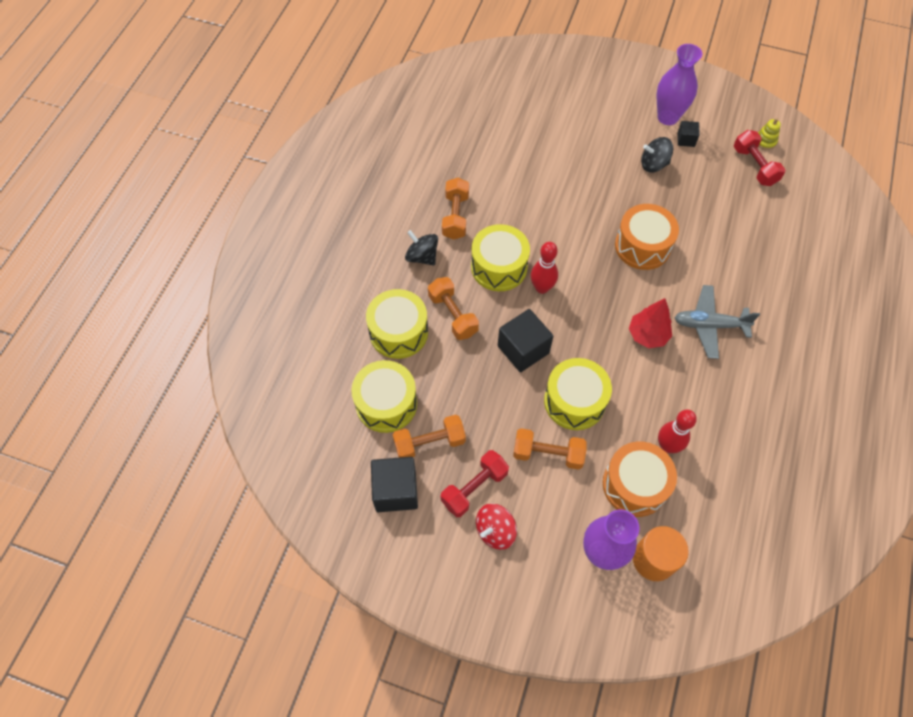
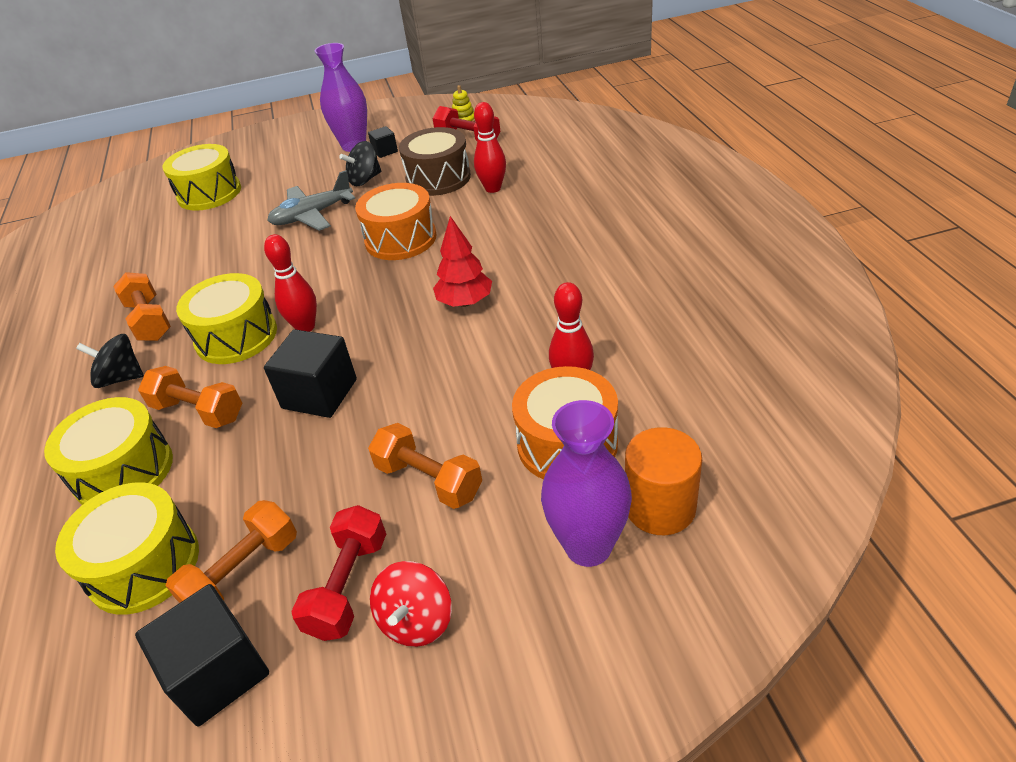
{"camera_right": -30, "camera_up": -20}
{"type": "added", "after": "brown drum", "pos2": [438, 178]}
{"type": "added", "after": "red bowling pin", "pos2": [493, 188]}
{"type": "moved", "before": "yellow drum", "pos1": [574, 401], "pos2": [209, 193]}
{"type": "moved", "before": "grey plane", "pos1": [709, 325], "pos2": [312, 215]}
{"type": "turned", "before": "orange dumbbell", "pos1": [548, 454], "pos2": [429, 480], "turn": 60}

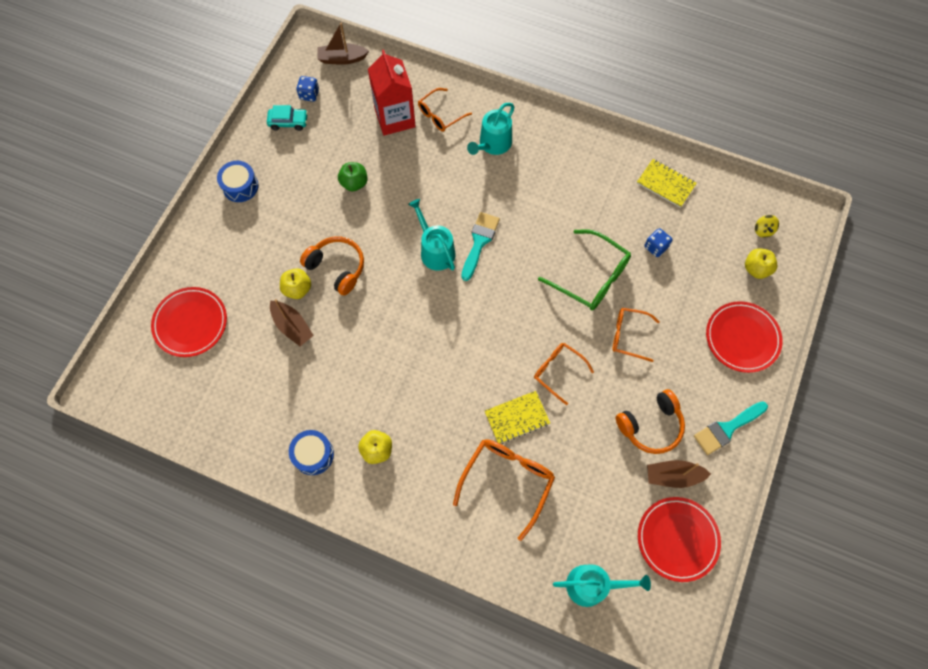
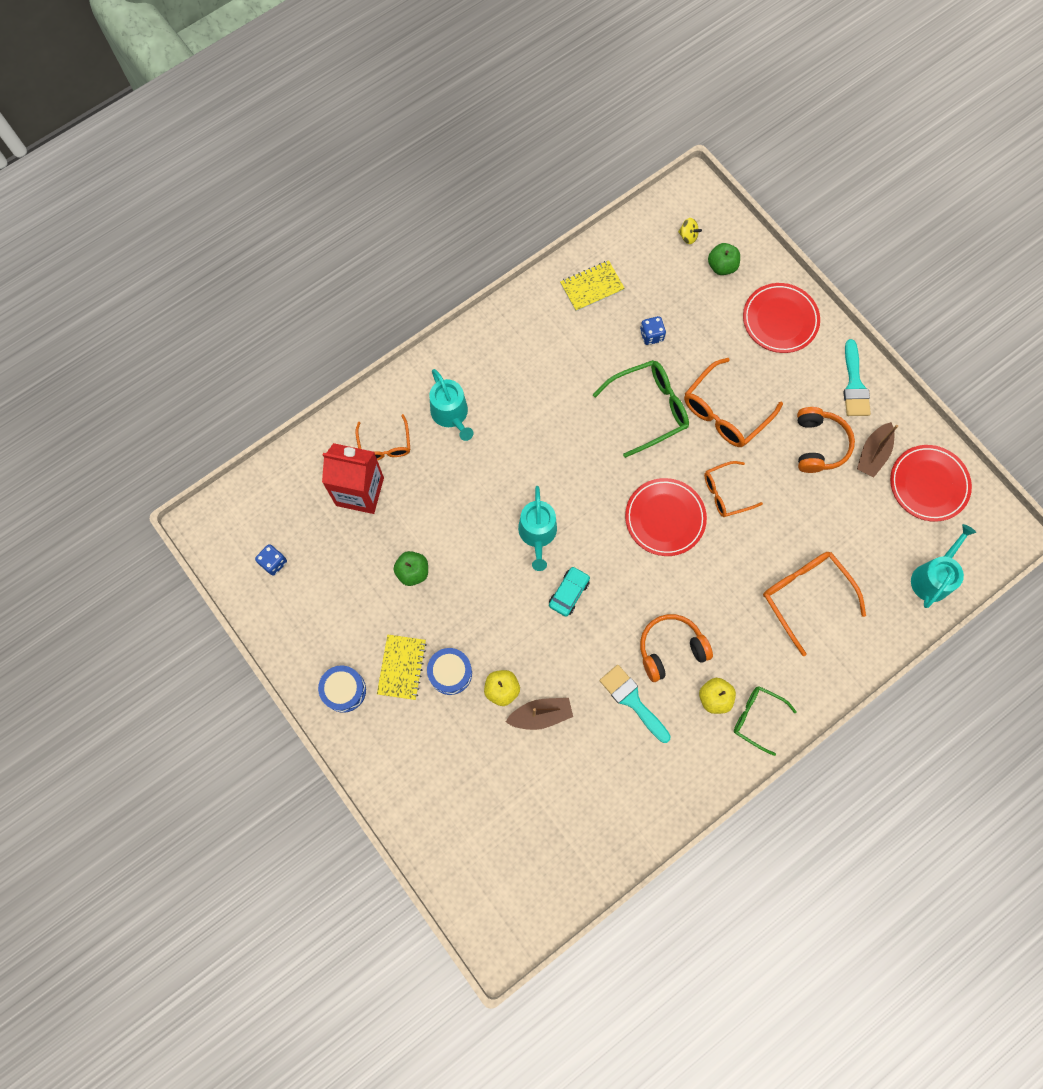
{"camera_right": -60, "camera_up": 5}
{"type": "removed", "before": "brown boat", "pos1": [342, 59]}
{"type": "added", "after": "green glasses", "pos2": [757, 718]}
{"type": "moved", "before": "red plate", "pos1": [190, 323], "pos2": [665, 518]}
{"type": "moved", "before": "turquoise car", "pos1": [288, 122], "pos2": [569, 593]}
{"type": "moved", "before": "blue drum", "pos1": [313, 455], "pos2": [450, 673]}
{"type": "moved", "before": "orange headphones", "pos1": [337, 268], "pos2": [670, 649]}
{"type": "moved", "before": "turquoise brush", "pos1": [479, 242], "pos2": [632, 700]}
{"type": "moved", "before": "yellow notebook", "pos1": [517, 418], "pos2": [402, 667]}
{"type": "recoloured", "before": "yellow apple", "after": "green apple", "pos1": [756, 269], "pos2": [721, 266]}
{"type": "turned", "before": "turquoise watering can", "pos1": [435, 250], "pos2": [537, 534], "turn": -90}
{"type": "resized", "before": "orange glasses", "pos1": [628, 335], "pos2": [725, 412], "scale": 1.59}

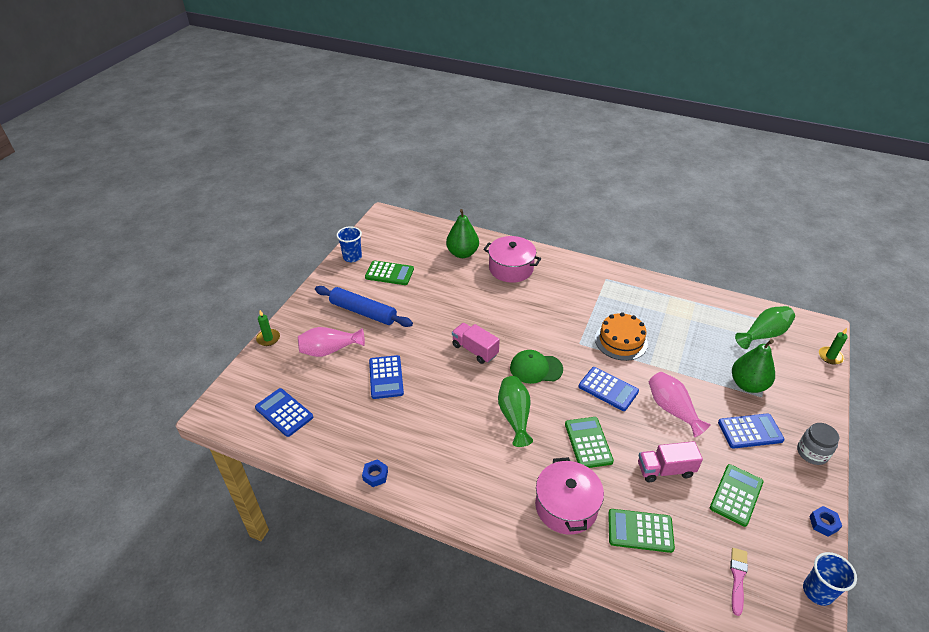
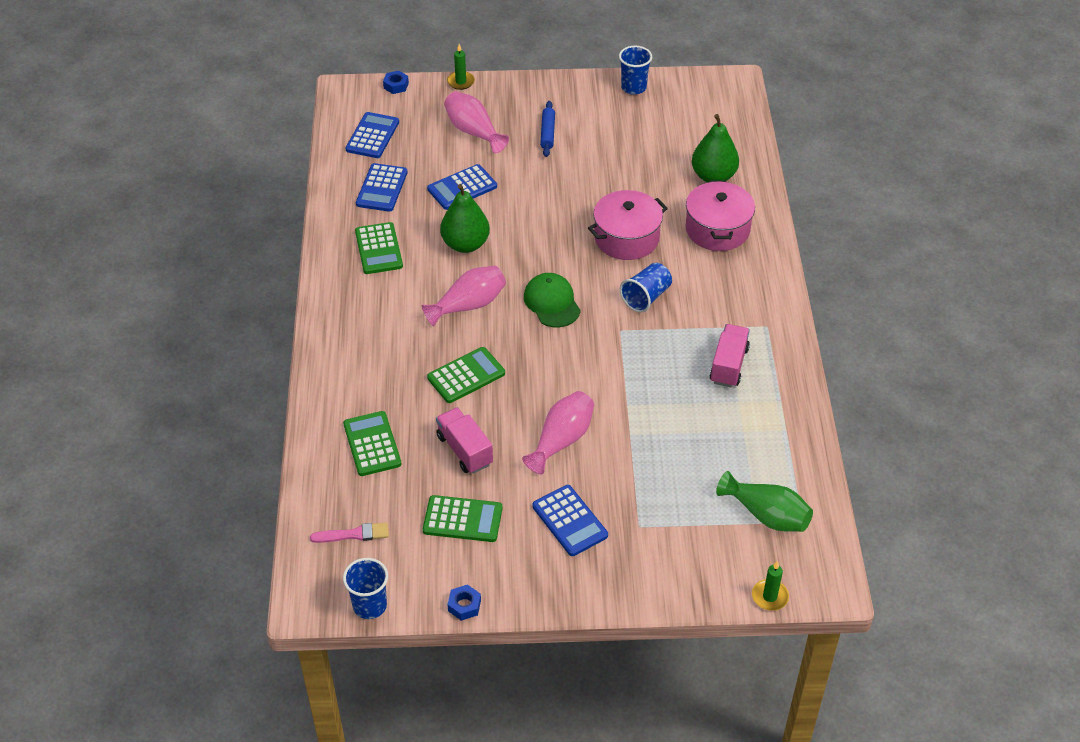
{"camera_right": 65, "camera_up": 5}
{"type": "removed", "before": "orange cake", "pos1": [621, 341]}
{"type": "removed", "before": "grey jar", "pos1": [812, 453]}
{"type": "added", "after": "blue cup", "pos2": [646, 297]}
{"type": "moved", "before": "blue nut", "pos1": [375, 475], "pos2": [396, 86]}
{"type": "moved", "before": "green calculator", "pos1": [389, 273], "pos2": [379, 249]}
{"type": "moved", "before": "pink truck", "pos1": [475, 350], "pos2": [729, 365]}
{"type": "moved", "before": "pink pot", "pos1": [566, 506], "pos2": [626, 238]}
{"type": "moved", "before": "blue calculator", "pos1": [608, 389], "pos2": [382, 188]}
{"type": "moved", "before": "green pear", "pos1": [748, 384], "pos2": [465, 244]}
{"type": "recoloured", "before": "green vase", "after": "pink vase", "pos1": [514, 416], "pos2": [469, 305]}
{"type": "resized", "before": "blue rolling pin", "pos1": [363, 312], "pos2": [547, 133], "scale": 0.57}

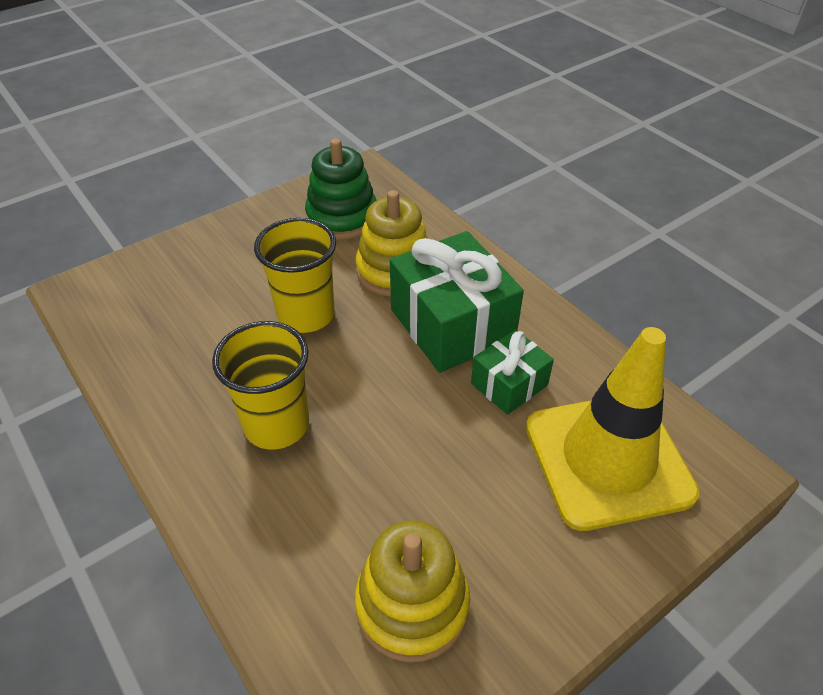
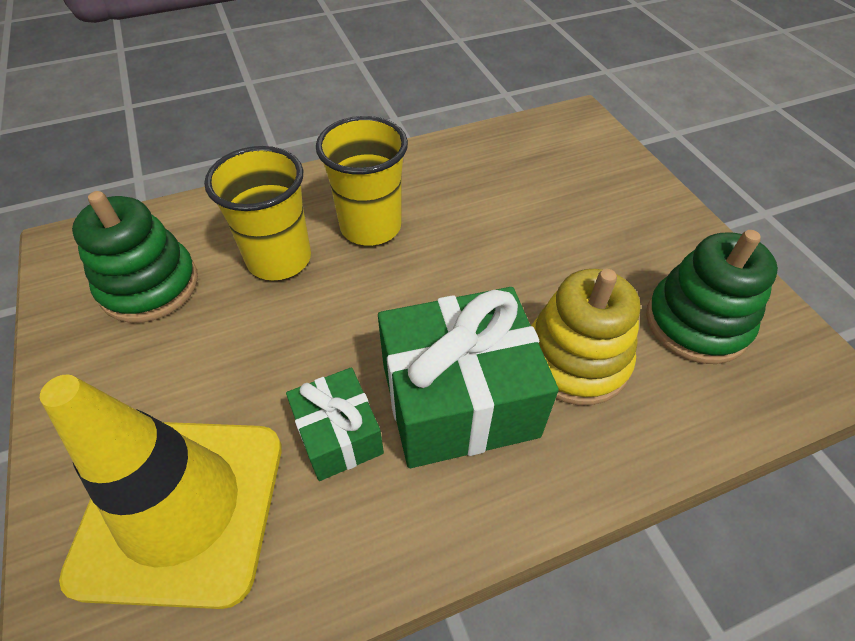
{"camera_right": 105, "camera_up": 5}
{"type": "moved", "before": "yellow cup", "pos1": [306, 315], "pos2": [279, 259]}
{"type": "recoloured", "before": "yellow stacking toy", "after": "green stacking toy", "pos1": [412, 605], "pos2": [149, 286]}

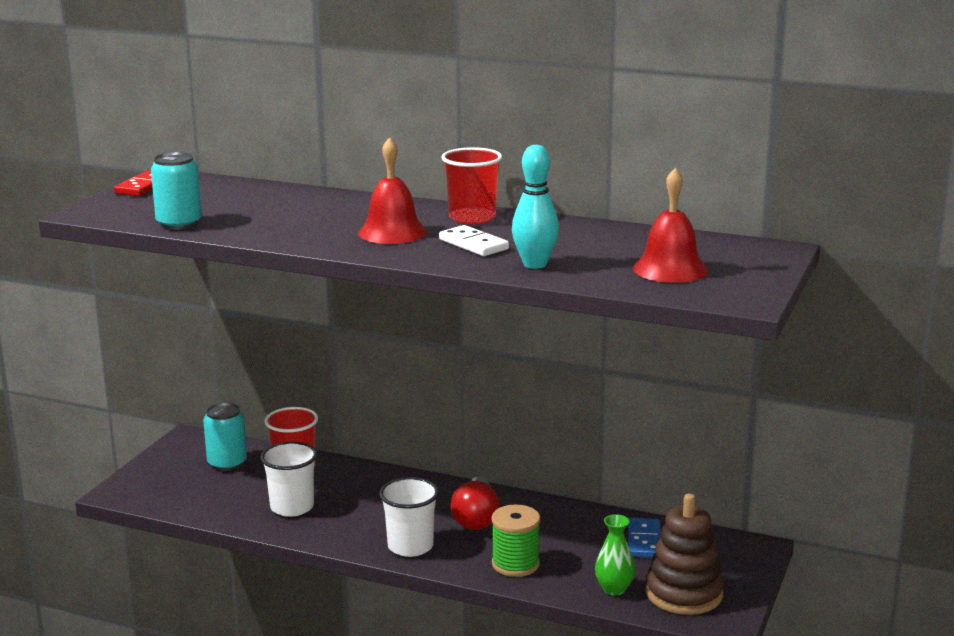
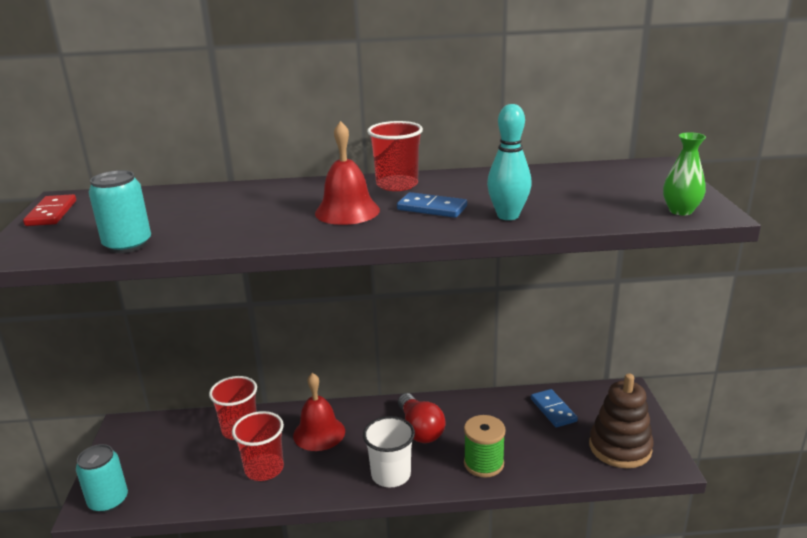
{"camera_right": -25, "camera_up": 5}
{"type": "moved", "before": "turquoise can", "pos1": [227, 463], "pos2": [108, 501]}
{"type": "moved", "before": "green vase", "pos1": [614, 589], "pos2": [680, 211]}
{"type": "moved", "before": "red bell", "pos1": [670, 269], "pos2": [319, 433]}
{"type": "recoloured", "before": "white cup", "after": "red cup", "pos1": [292, 507], "pos2": [264, 469]}
{"type": "recoloured", "before": "white domino", "after": "blue domino", "pos1": [473, 244], "pos2": [432, 208]}

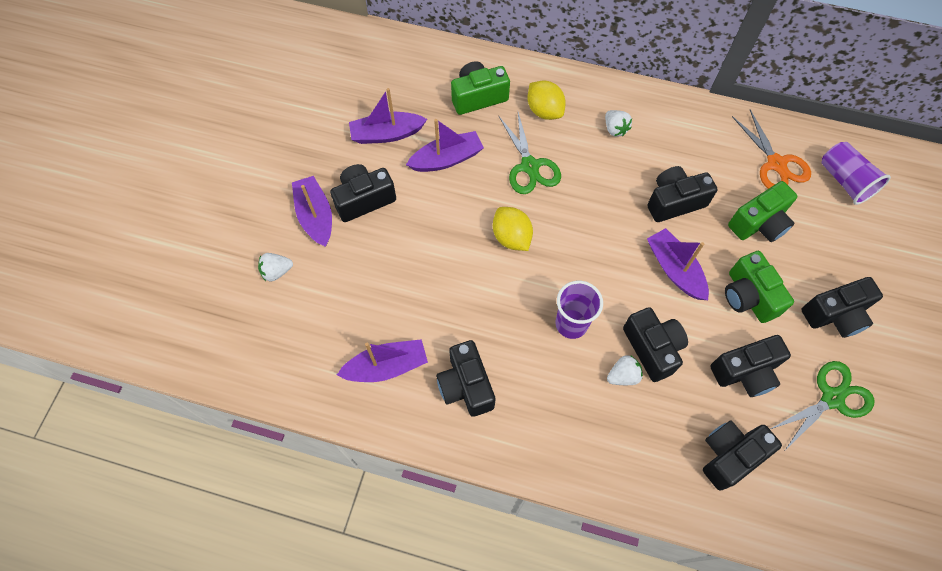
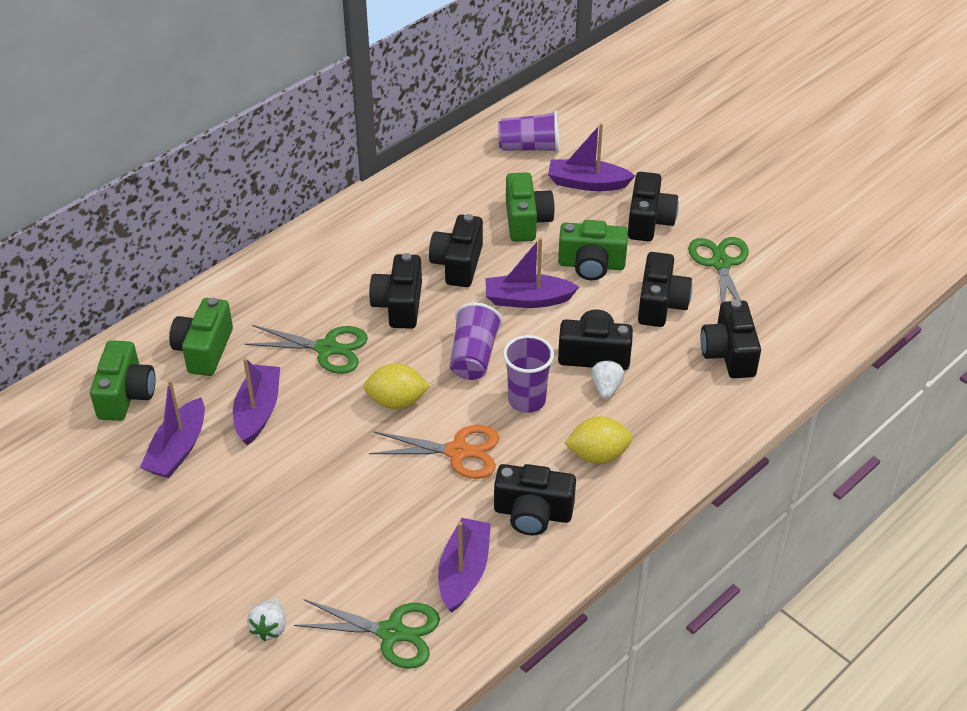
{"camera_right": -60, "camera_up": -20}
{"type": "removed", "before": "white strawberry", "pos1": [615, 129]}
{"type": "added", "after": "green camera", "pos2": [126, 395]}
{"type": "added", "after": "green scissors", "pos2": [392, 633]}
{"type": "added", "after": "purple cup", "pos2": [473, 356]}
{"type": "moved", "before": "purple boat", "pos1": [315, 216], "pos2": [587, 183]}
{"type": "moved", "before": "black camera", "pos1": [364, 199], "pos2": [399, 305]}
{"type": "moved", "before": "yellow lemon", "pos1": [544, 111], "pos2": [598, 455]}
{"type": "moved", "before": "orange scissors", "pos1": [776, 164], "pos2": [458, 452]}

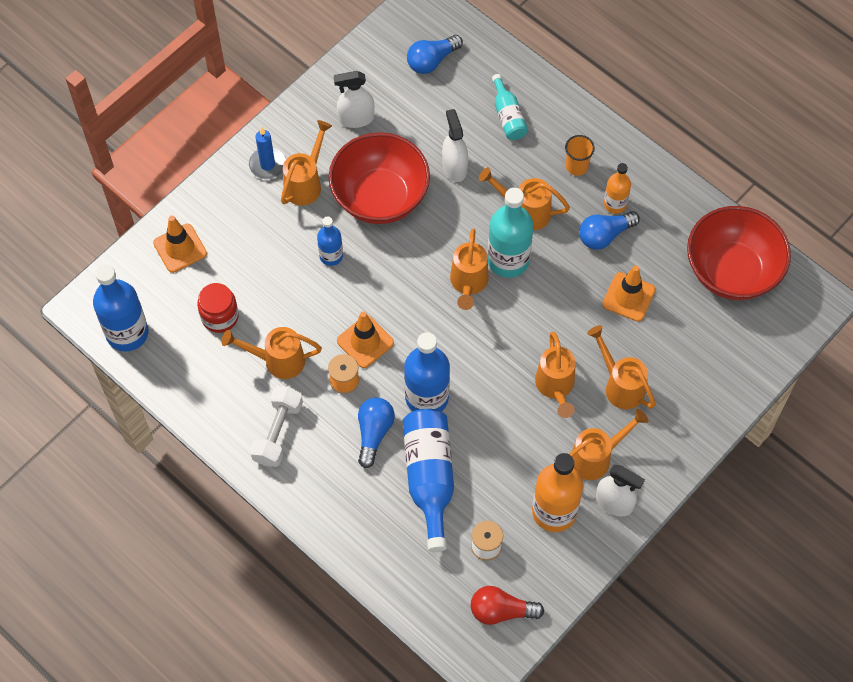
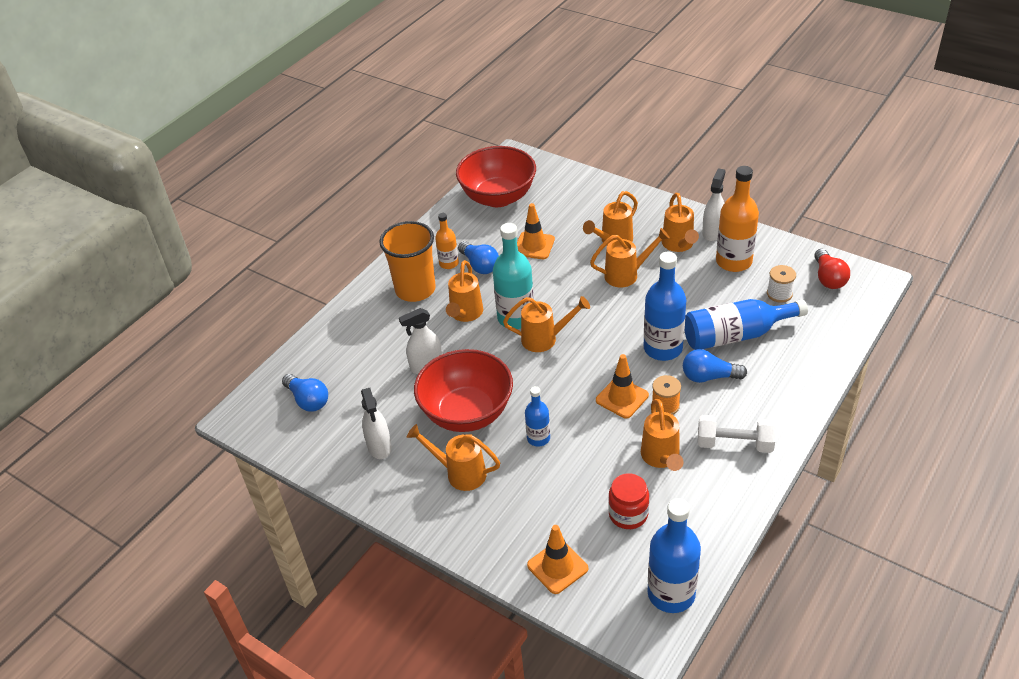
{"camera_right": -95, "camera_up": -20}
{"type": "removed", "before": "blue candle", "pos1": [267, 165]}
{"type": "removed", "before": "turquoise bottle", "pos1": [508, 116]}
{"type": "turned", "before": "orange watering can", "pos1": [596, 457], "pos2": [679, 245], "turn": -150}
{"type": "resized", "before": "orange cup", "pos1": [576, 166], "pos2": [415, 289], "scale": 2.06}

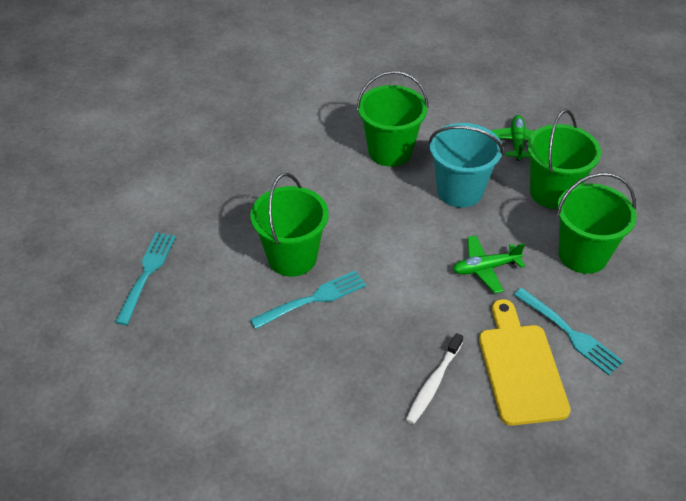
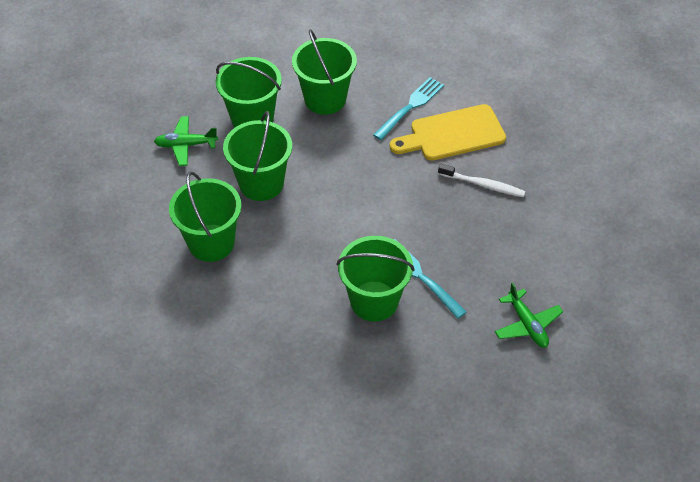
{"camera_right": -100, "camera_up": 5}
{"type": "removed", "before": "turquoise fork", "pos1": [147, 274]}
{"type": "moved", "before": "green plane", "pos1": [485, 268], "pos2": [527, 324]}
{"type": "recoloured", "before": "turquoise bucket", "after": "green bucket", "pos1": [459, 191], "pos2": [261, 183]}

